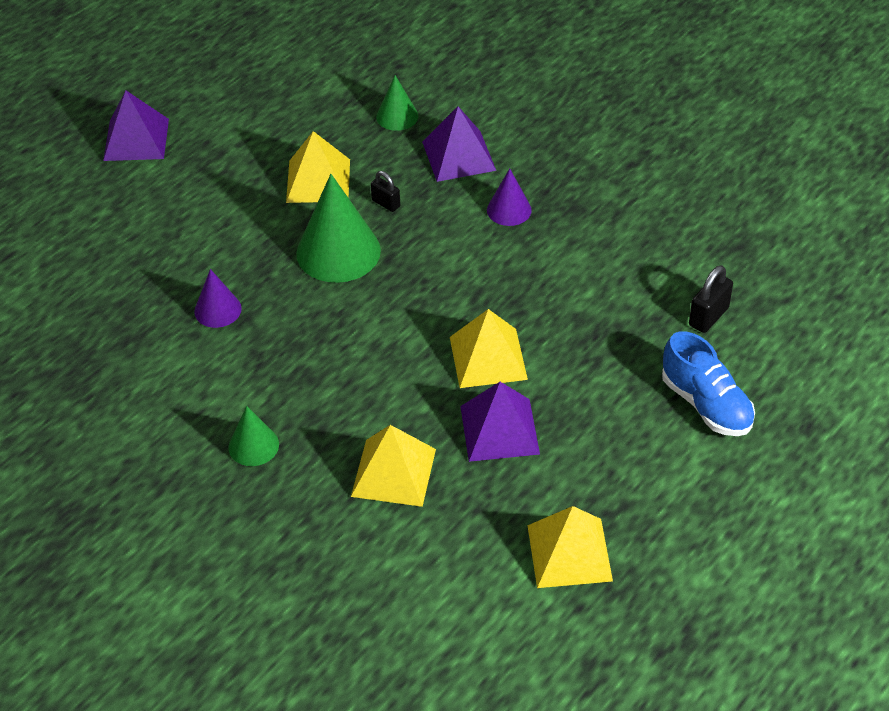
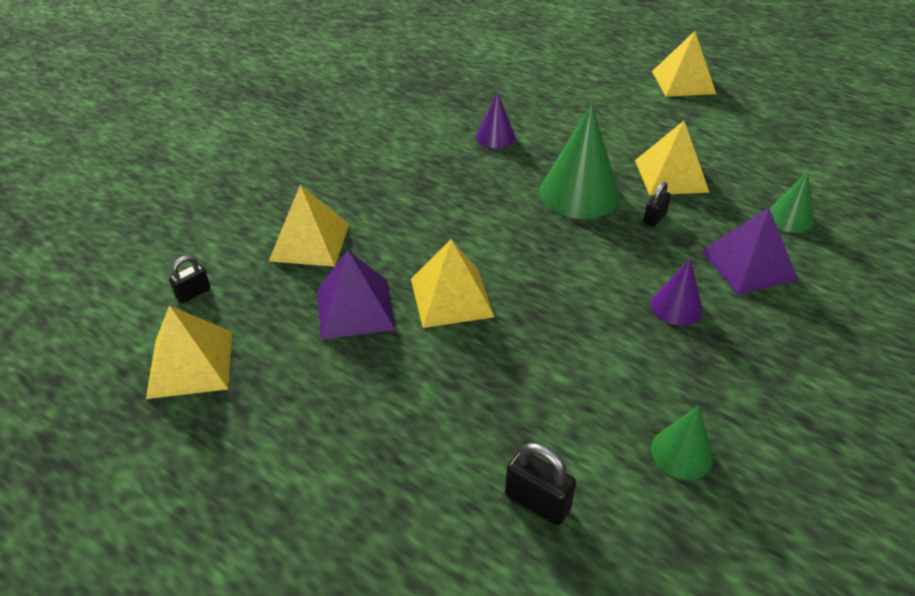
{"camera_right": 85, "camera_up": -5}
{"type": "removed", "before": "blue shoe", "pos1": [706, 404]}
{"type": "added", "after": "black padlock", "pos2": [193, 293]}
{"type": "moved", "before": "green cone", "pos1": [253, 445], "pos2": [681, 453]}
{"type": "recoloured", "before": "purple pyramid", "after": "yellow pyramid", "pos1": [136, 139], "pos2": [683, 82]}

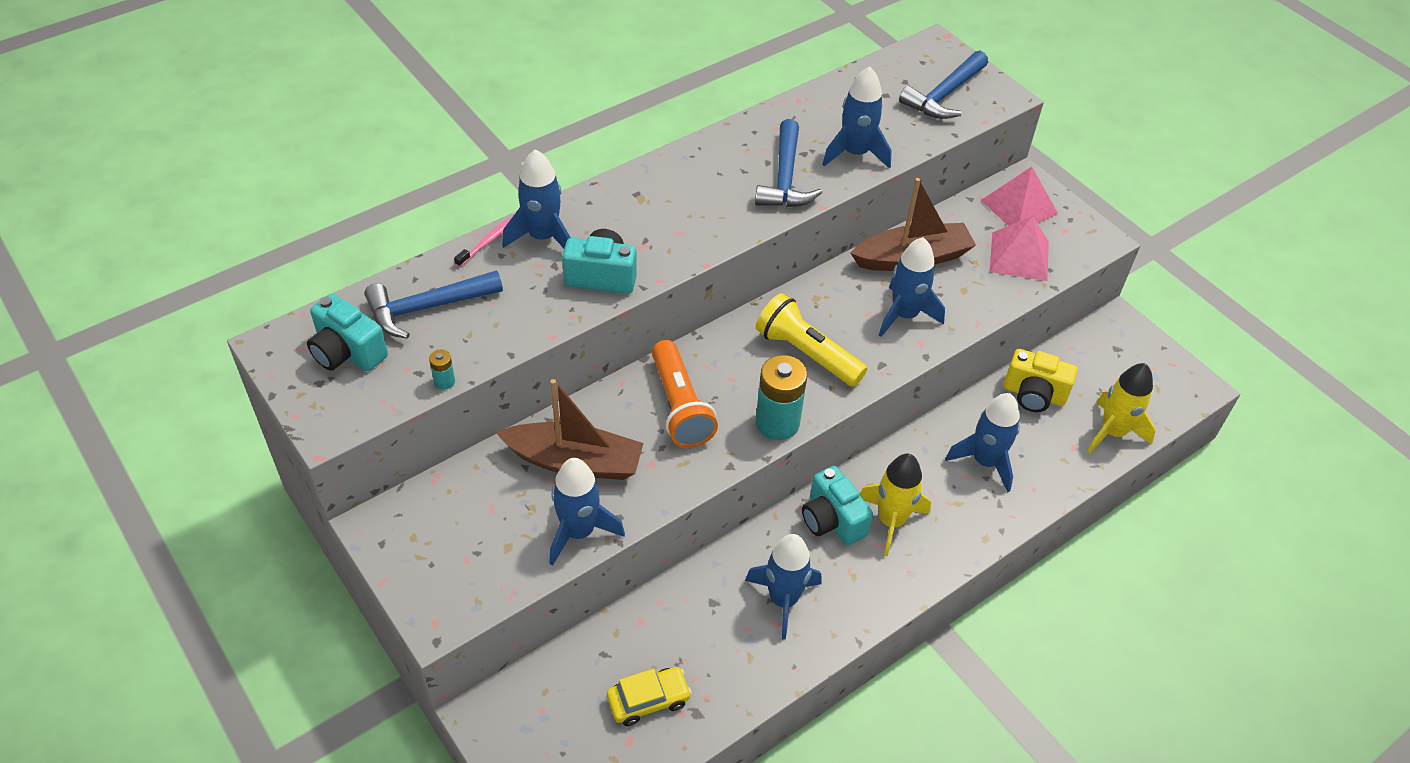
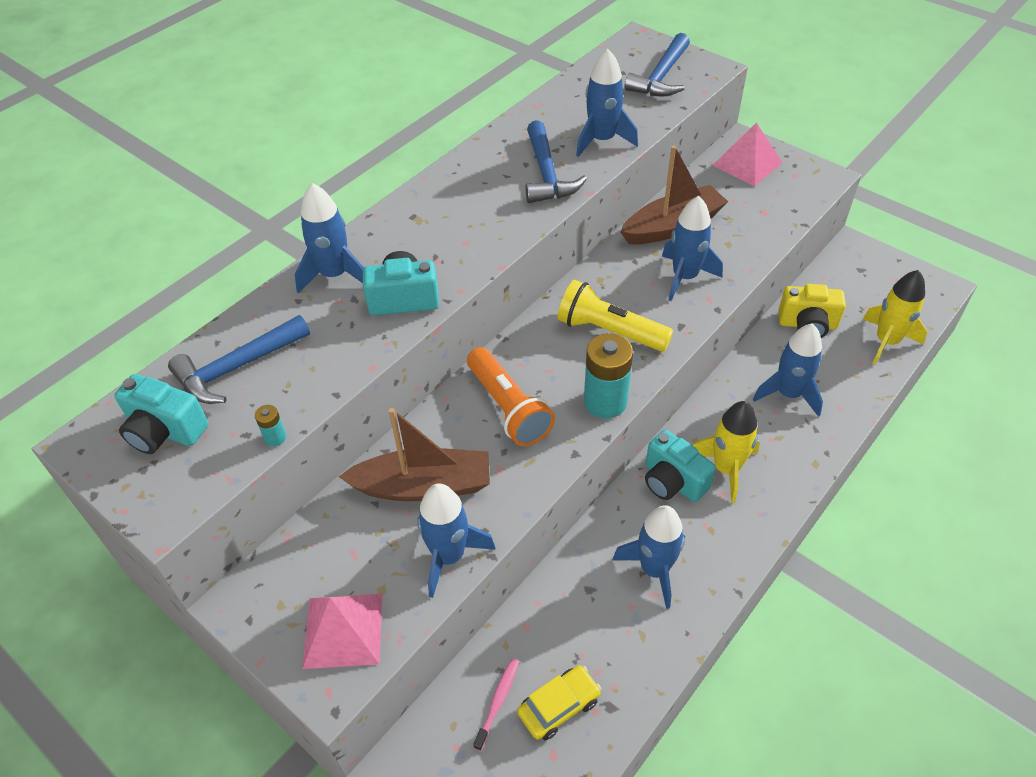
{"camera_right": -10, "camera_up": 0}
{"type": "moved", "before": "pink toothbrush", "pos1": [488, 241], "pos2": [498, 702]}
{"type": "moved", "before": "pink pyramid", "pos1": [1019, 256], "pos2": [343, 630]}

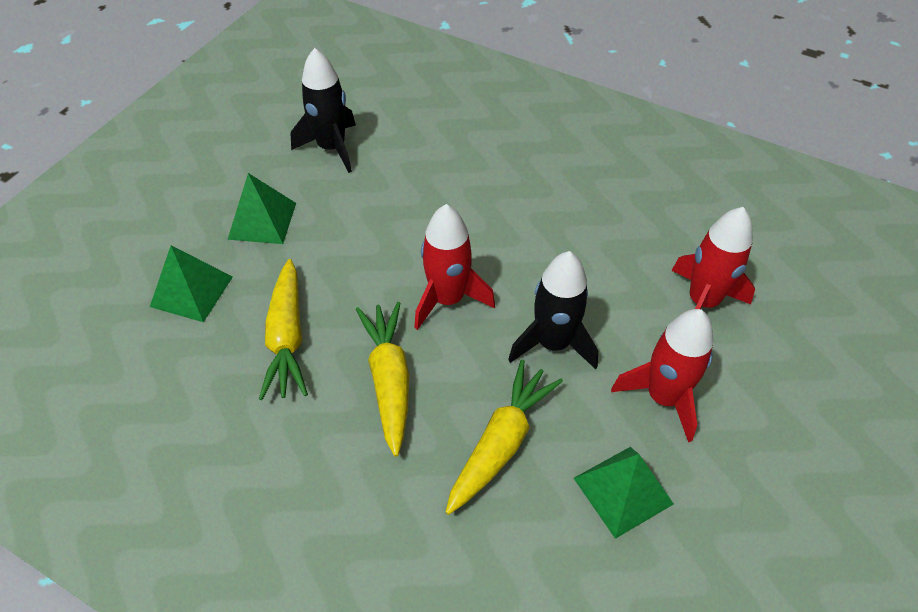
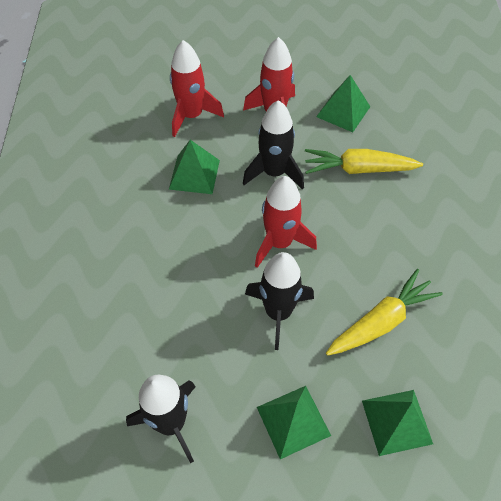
{"camera_right": -120, "camera_up": 5}
{"type": "removed", "before": "yellow carrot", "pos1": [389, 380]}
{"type": "added", "after": "green pyramid", "pos2": [194, 174]}
{"type": "added", "after": "black rocket", "pos2": [278, 312]}

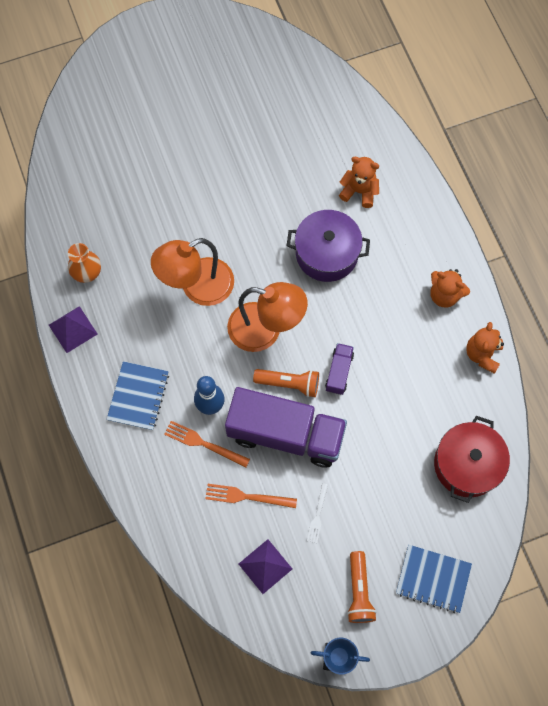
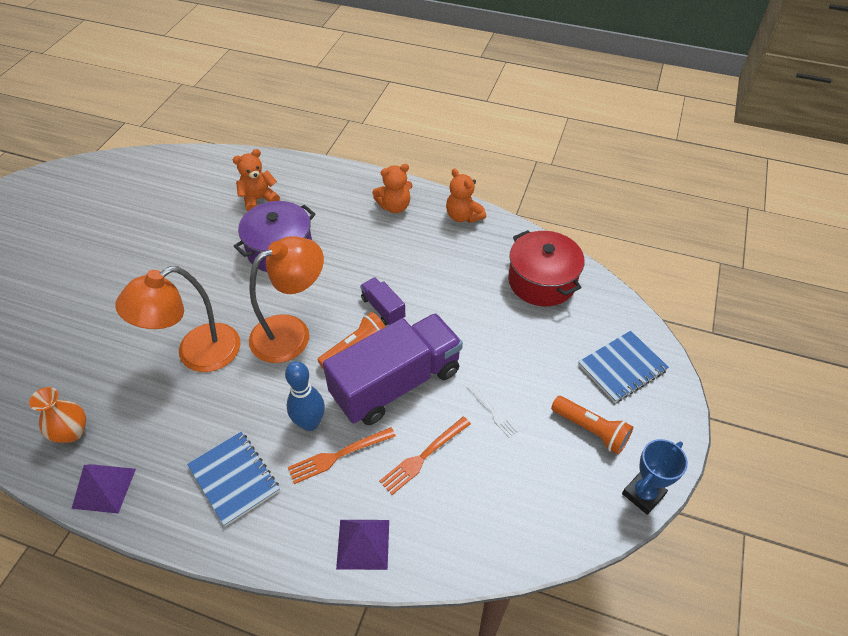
{"camera_right": -50, "camera_up": -20}
{"type": "moved", "before": "purple pyramid", "pos1": [265, 566], "pos2": [363, 544]}
{"type": "turned", "before": "orange lamp", "pos1": [197, 287], "pos2": [197, 354], "turn": 45}

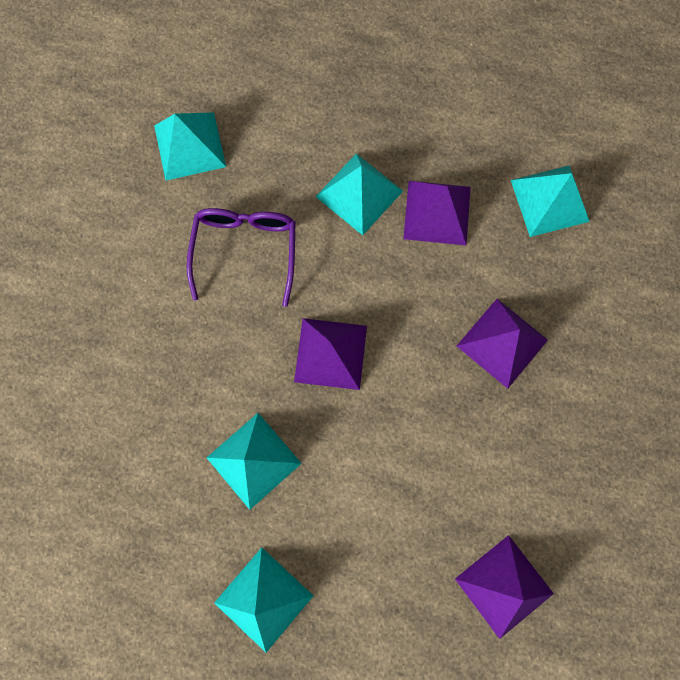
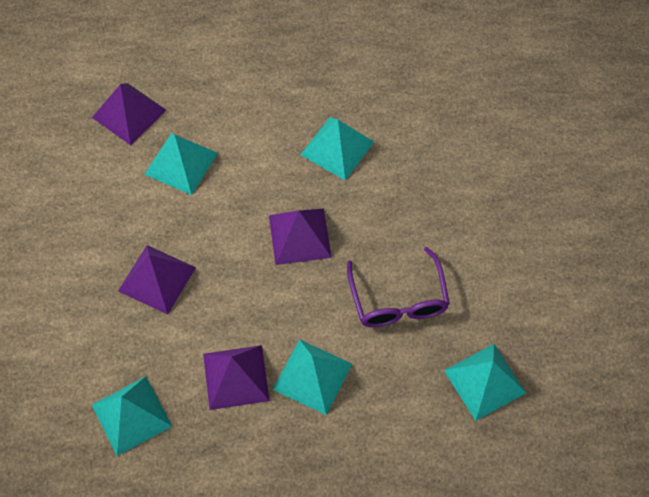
{"camera_right": 165, "camera_up": -15}
{"type": "moved", "before": "turquoise pyramid", "pos1": [264, 599], "pos2": [181, 163]}

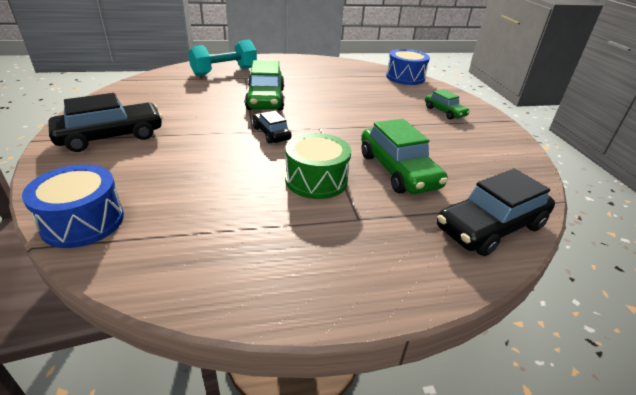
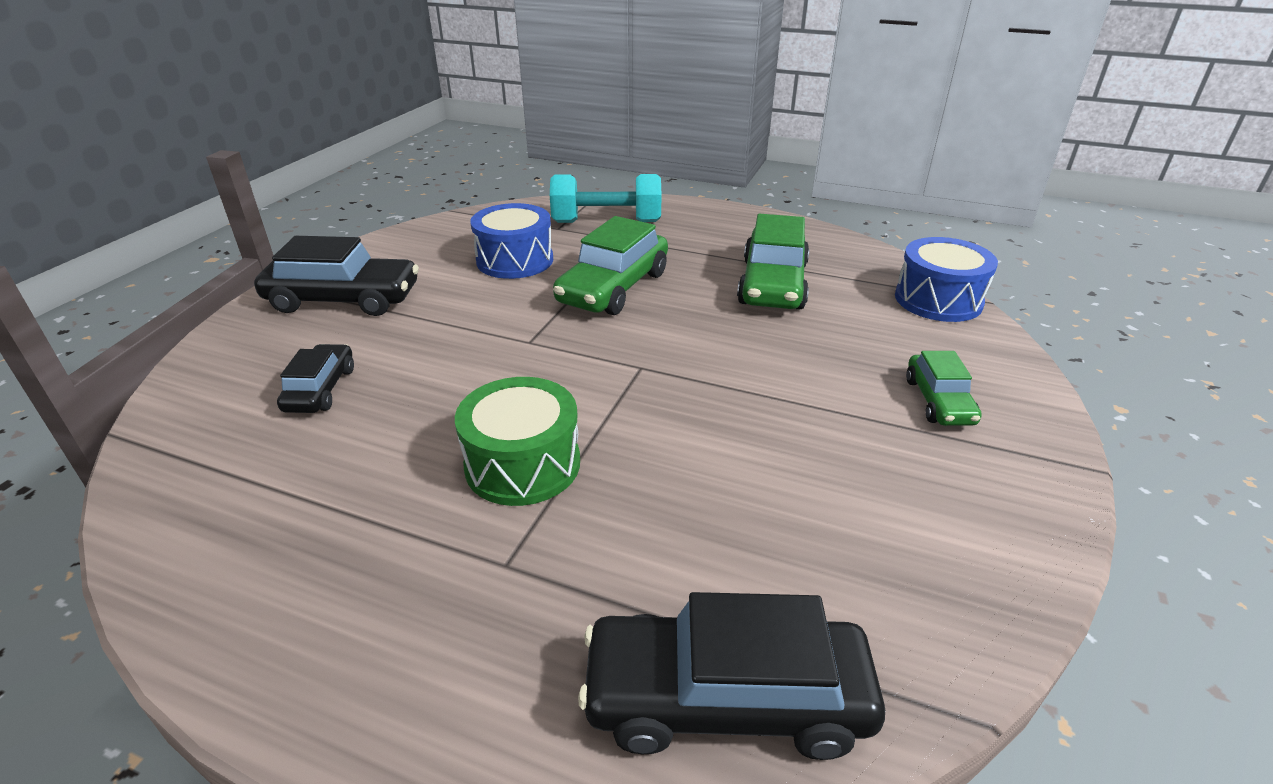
{"camera_right": 35, "camera_up": 0}
{"type": "moved", "before": "blue drum", "pos1": [83, 221], "pos2": [515, 260]}
{"type": "moved", "before": "black car", "pos1": [271, 133], "pos2": [321, 389]}
{"type": "moved", "before": "green car", "pos1": [398, 171], "pos2": [772, 284]}

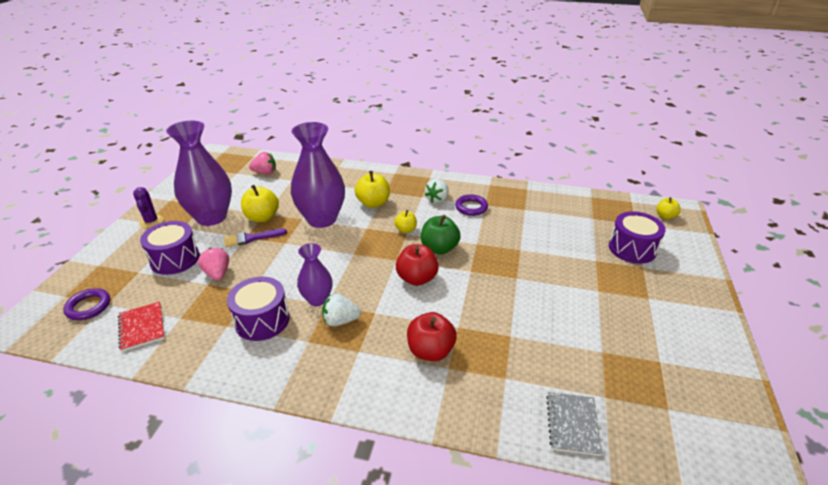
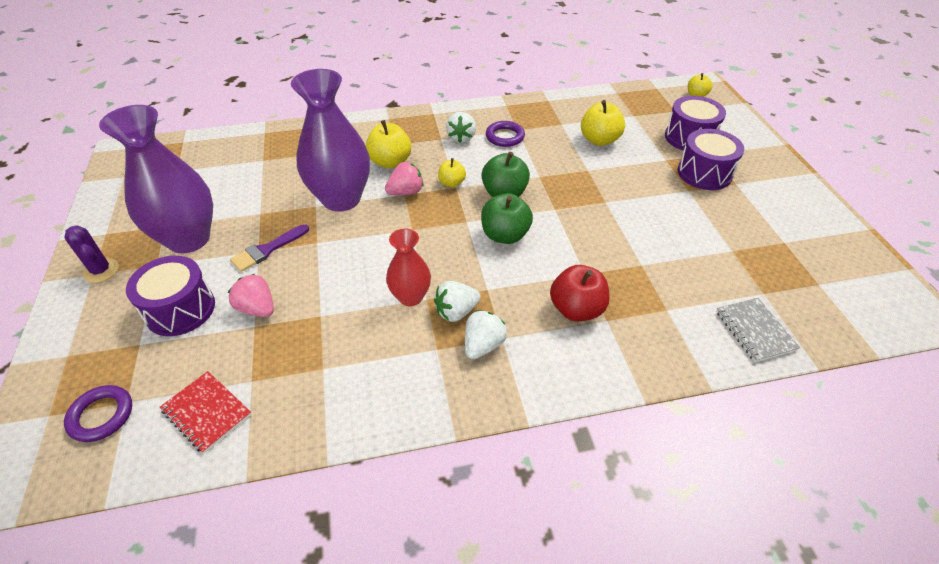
{"camera_right": -25, "camera_up": 10}
{"type": "added", "after": "white strawberry", "pos2": [483, 345]}
{"type": "moved", "before": "purple drum", "pos1": [262, 320], "pos2": [704, 173]}
{"type": "moved", "before": "yellow apple", "pos1": [262, 217], "pos2": [599, 140]}
{"type": "moved", "before": "pink strawberry", "pos1": [265, 172], "pos2": [406, 192]}
{"type": "recoloured", "before": "purple vase", "after": "red vase", "pos1": [317, 299], "pos2": [410, 297]}
{"type": "recoloured", "before": "red apple", "after": "green apple", "pos1": [417, 278], "pos2": [505, 235]}

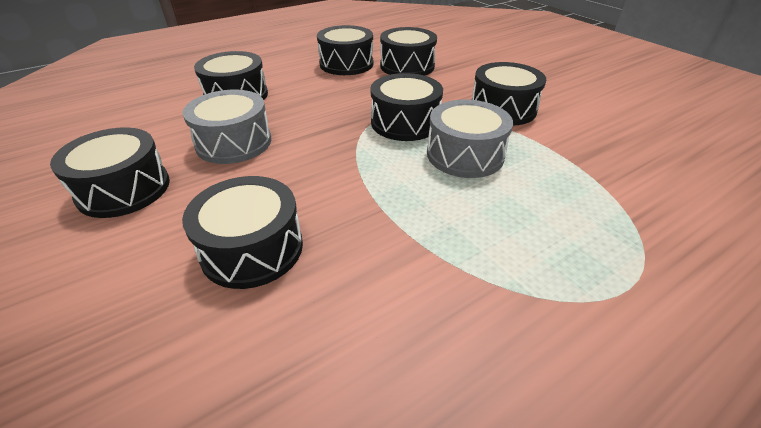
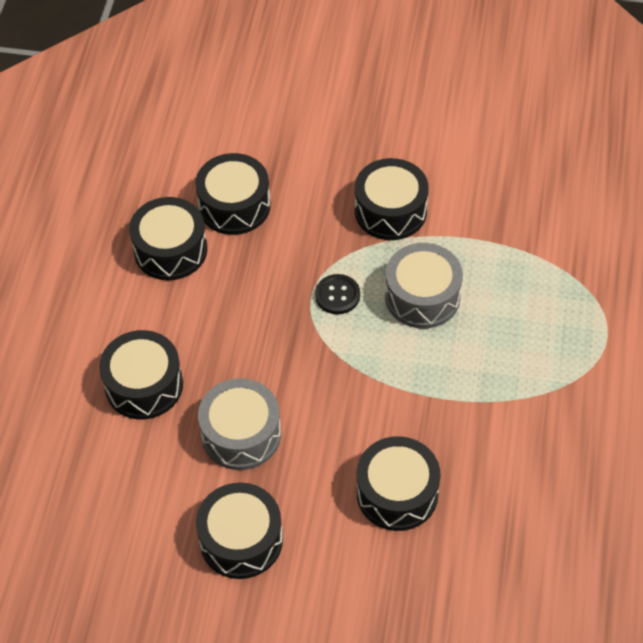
{"camera_right": -45, "camera_up": 15}
{"type": "replaced", "before": "black drum", "after": "black button", "pos1": [405, 122], "pos2": [337, 295]}

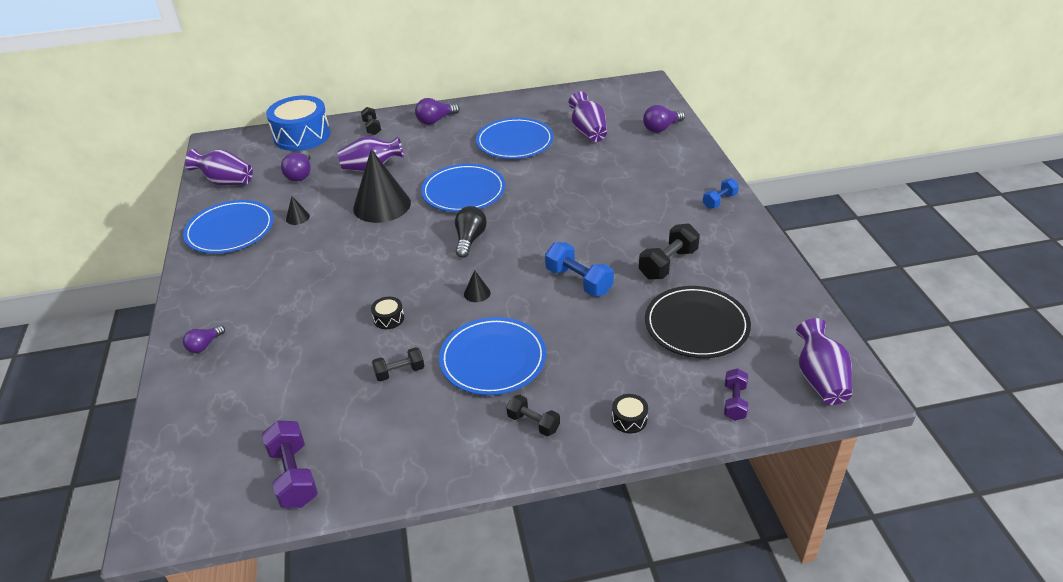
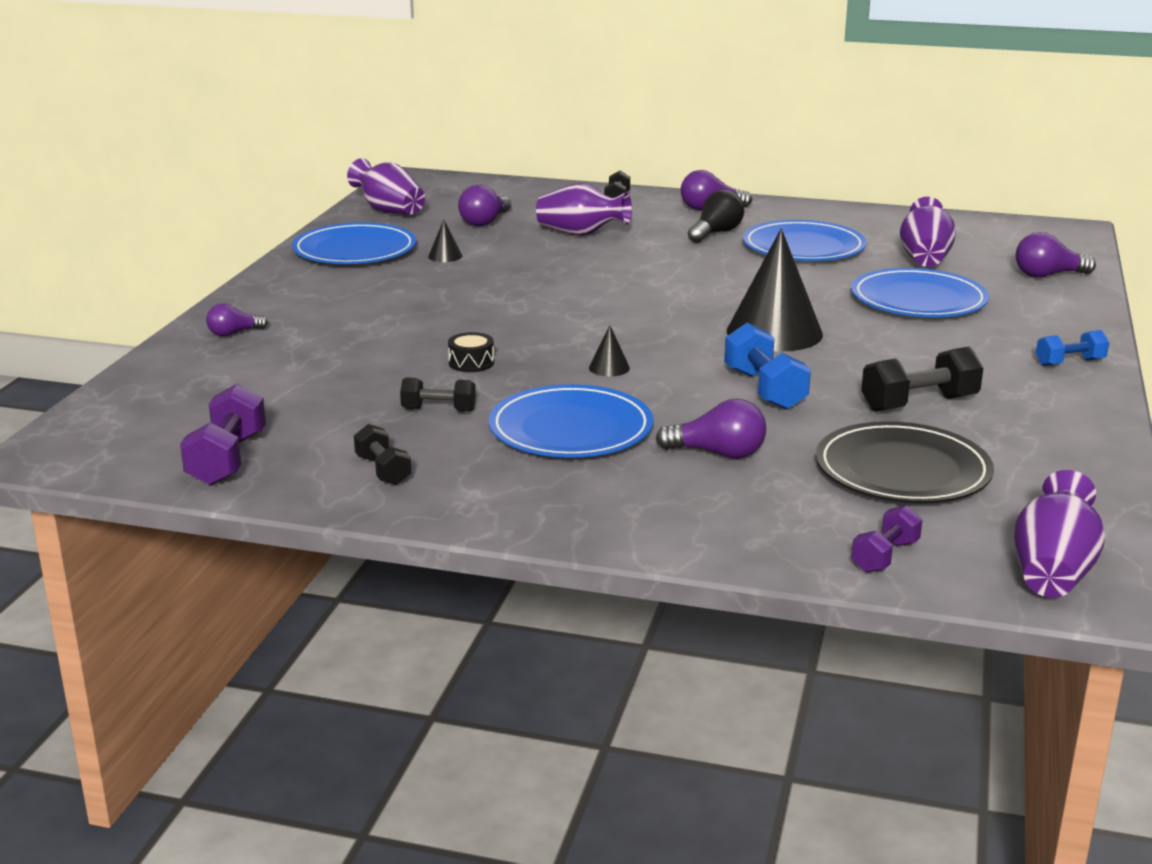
{"camera_right": 25, "camera_up": -15}
{"type": "removed", "before": "blue drum", "pos1": [302, 136]}
{"type": "removed", "before": "black drum", "pos1": [629, 419]}
{"type": "added", "after": "purple light bulb", "pos2": [718, 453]}
{"type": "moved", "before": "black cone", "pos1": [382, 205], "pos2": [774, 332]}
{"type": "moved", "before": "blue plate", "pos1": [463, 191], "pos2": [918, 300]}
{"type": "moved", "before": "black light bulb", "pos1": [470, 239], "pos2": [716, 233]}
{"type": "moved", "before": "black dumbbell", "pos1": [533, 423], "pos2": [383, 470]}

